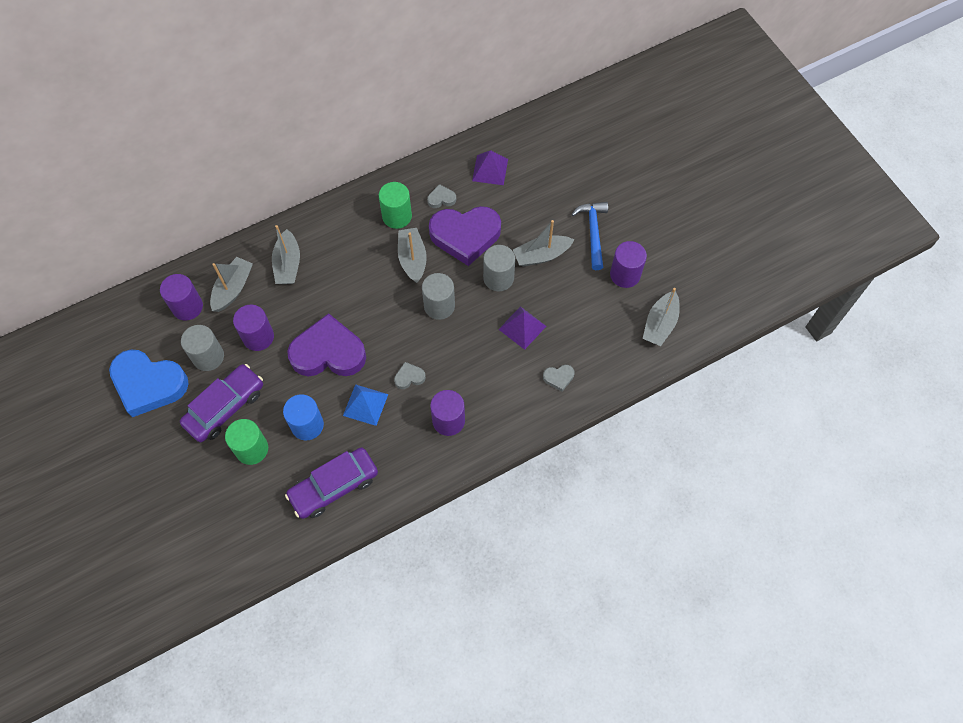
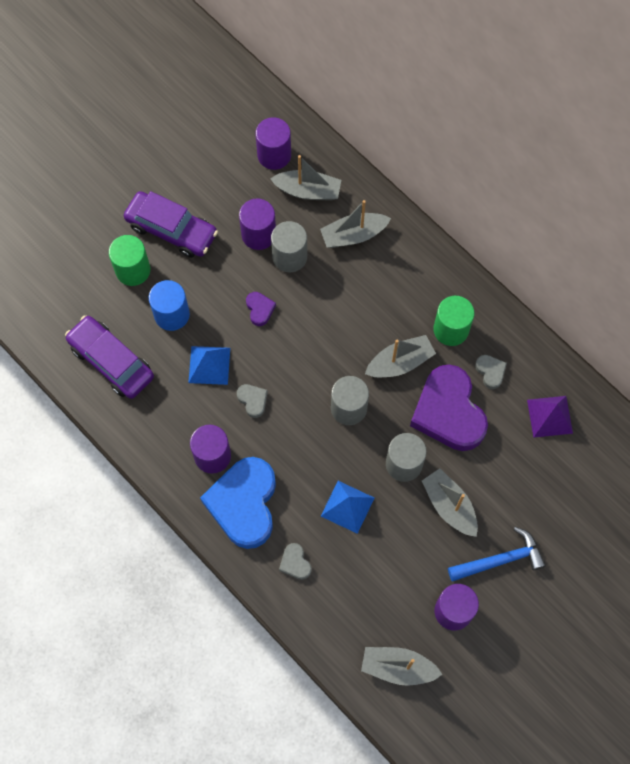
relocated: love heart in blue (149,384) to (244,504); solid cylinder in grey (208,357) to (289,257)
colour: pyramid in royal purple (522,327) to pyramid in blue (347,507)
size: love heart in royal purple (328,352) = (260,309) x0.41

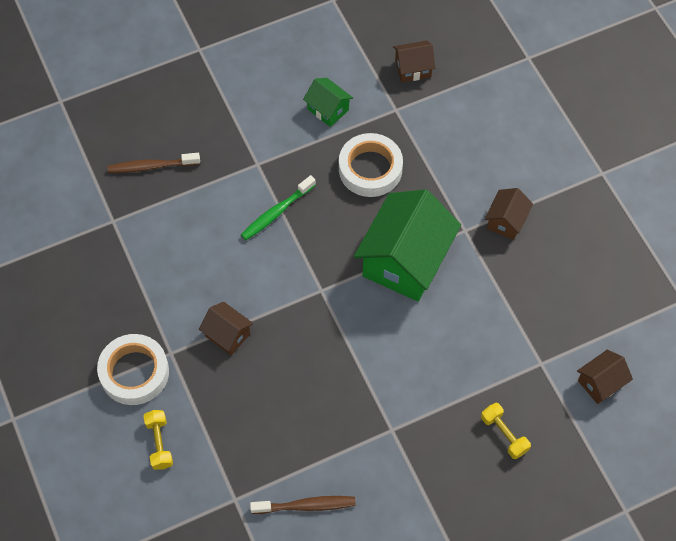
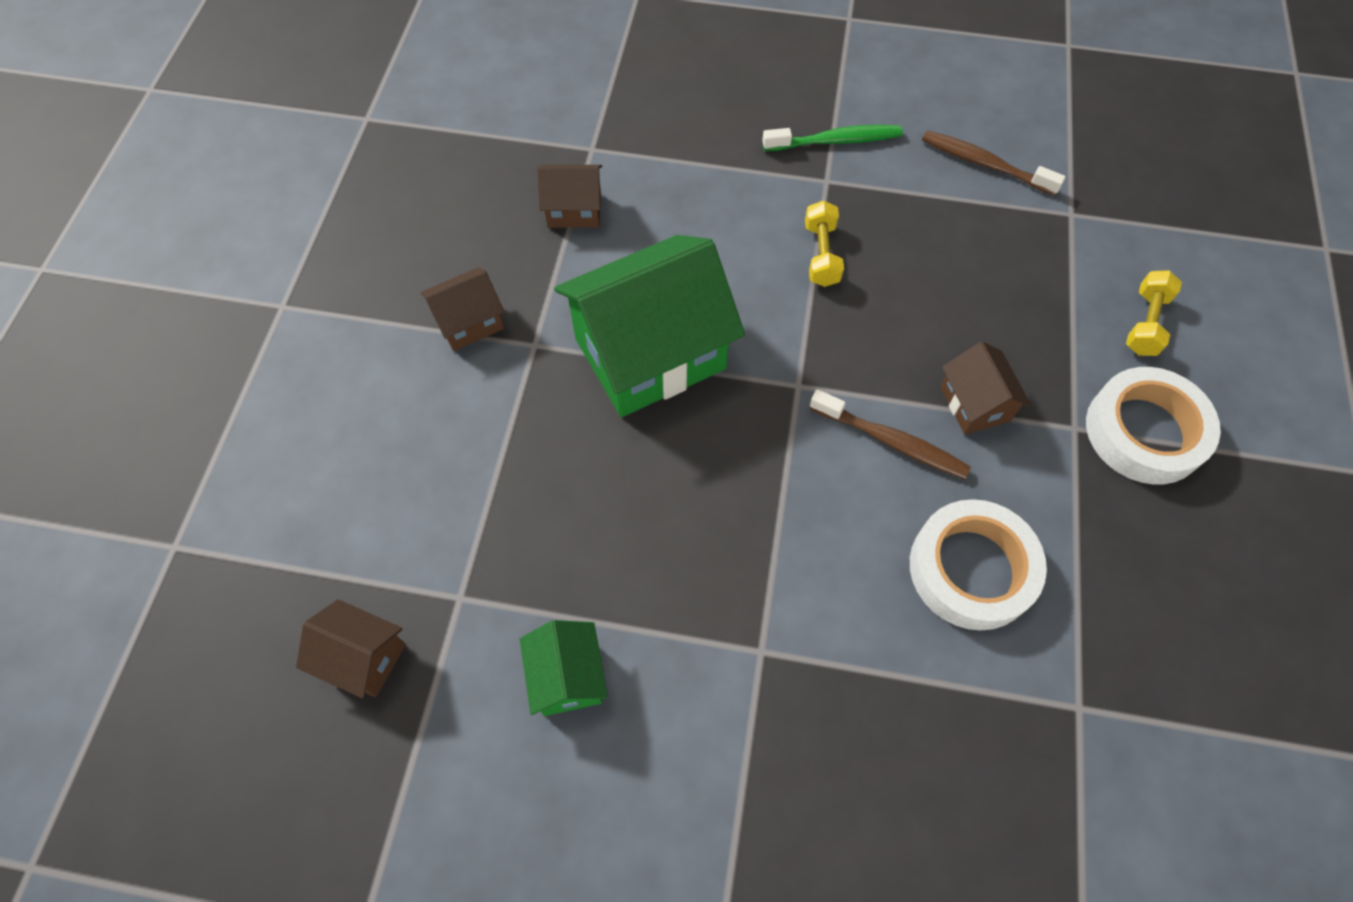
relocated: dental brush in dark brown (151,166) to (891,441); dental brush in green (276,212) to (836,141); roll of tape in snow-white (370,169) to (971,569); hand weight in golden (504,434) to (821,254); cottage in dark brown (600,383) to (574,210)

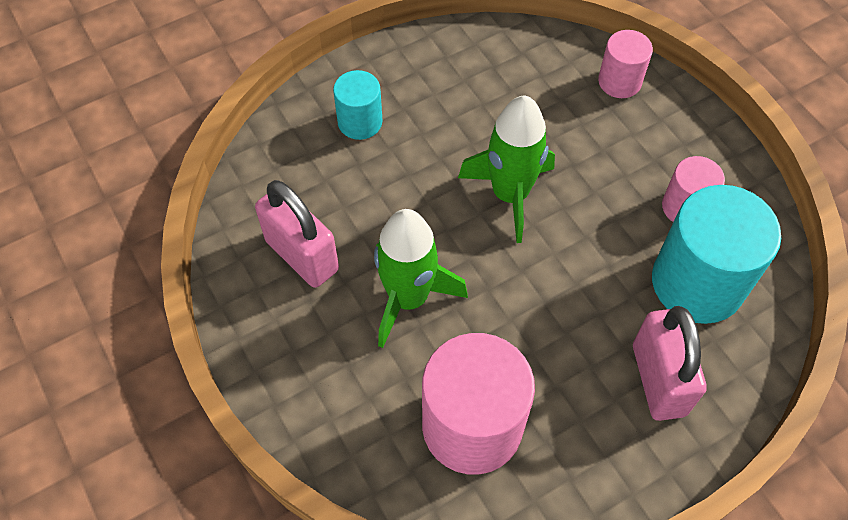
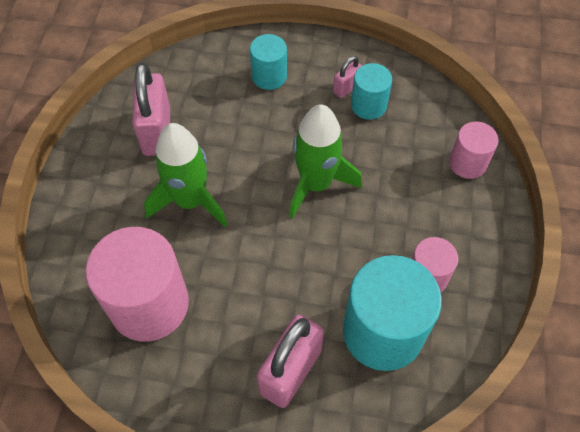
appeared: small lock in rosy (346,88); solid cylinder in teal (368,105)

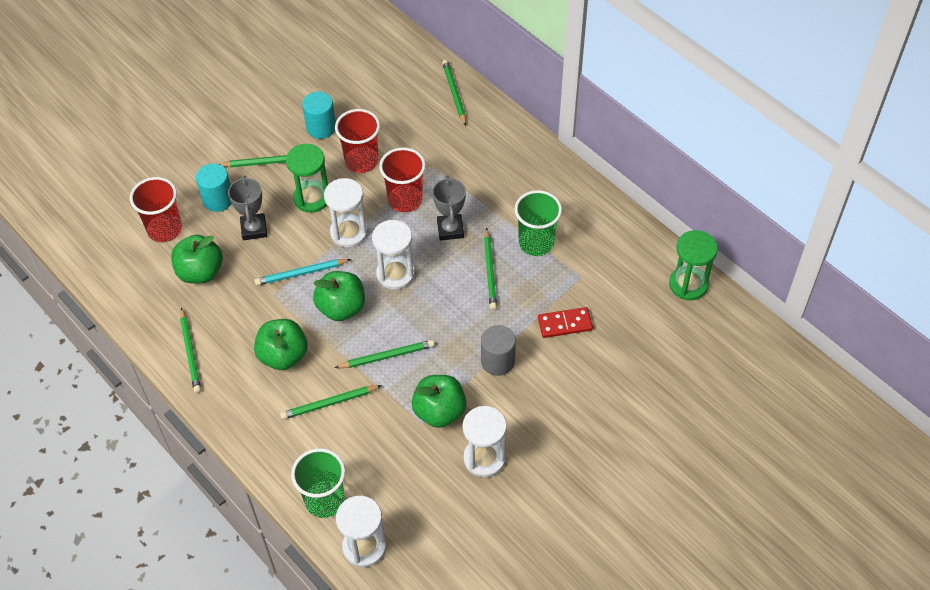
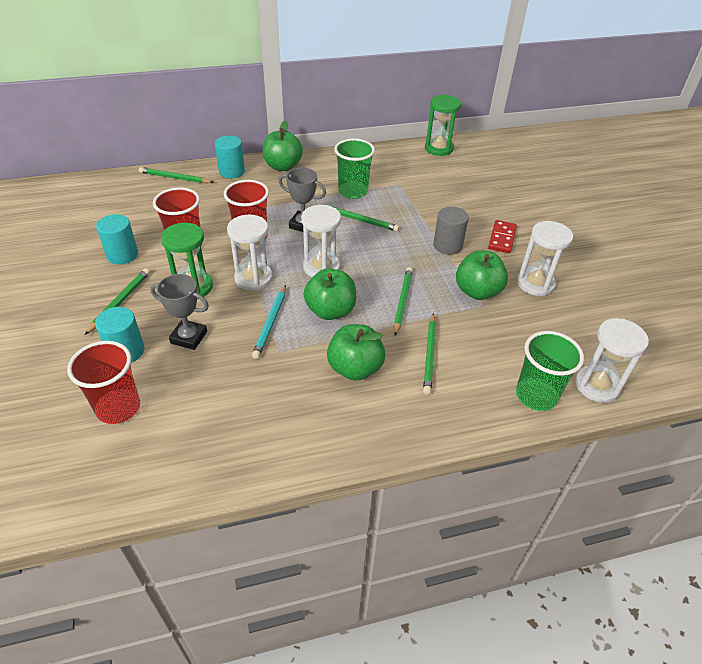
missing: pencil in green (190,352)
appeared: solid cylinder in teal (232,171)
relocated: apple in green (200,272) to (283,166); domino piece in scarlet (565,324) to (502,238)

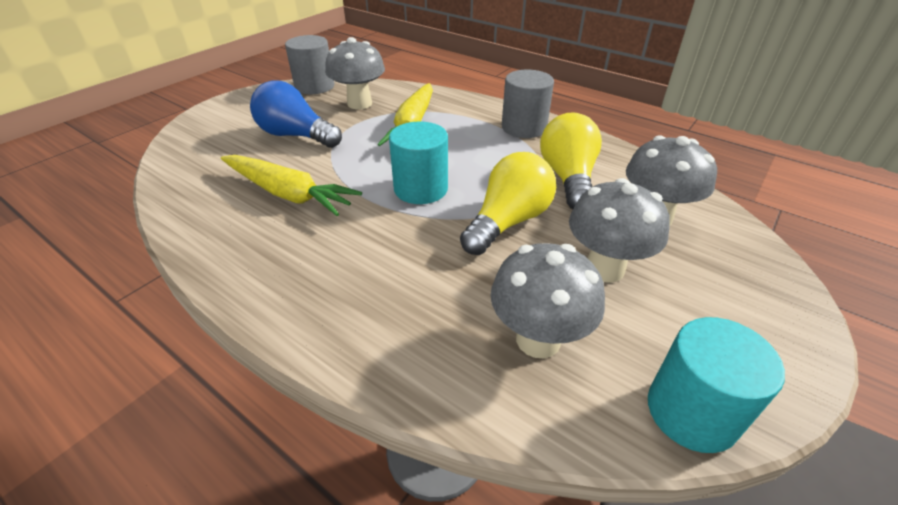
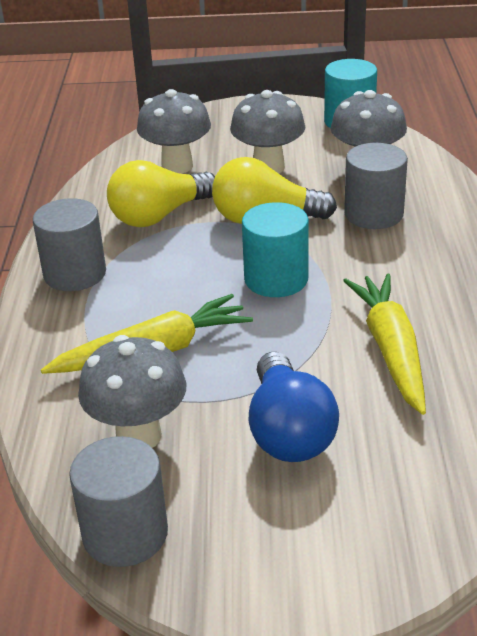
appeared: solid cylinder in grey (373,214)

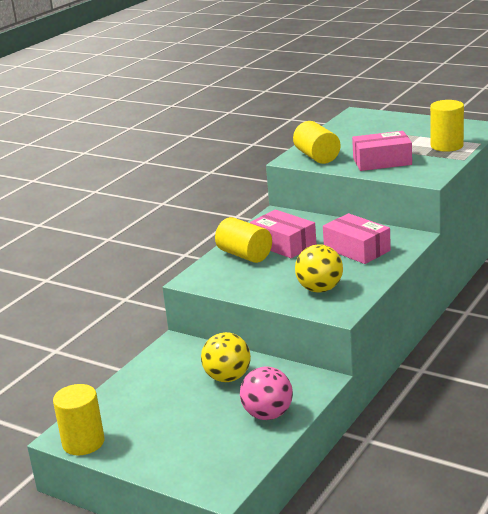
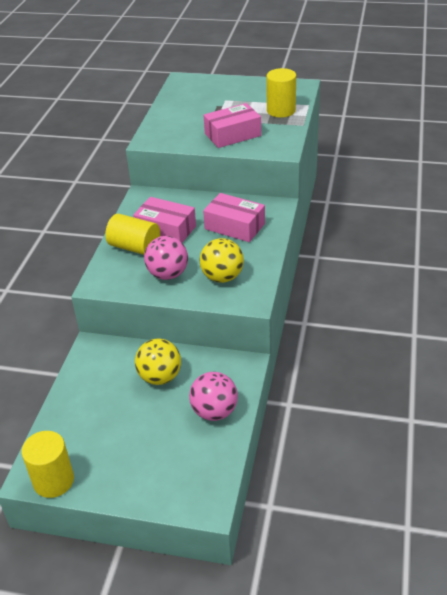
missing: solid cylinder in golden (317,157)
appeared: ball in rosy (168,274)

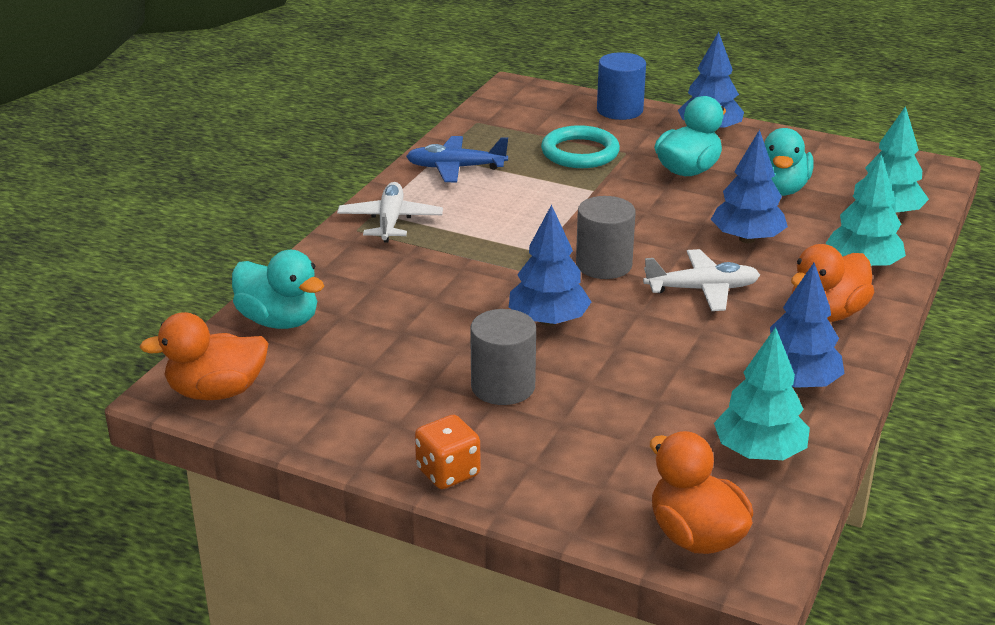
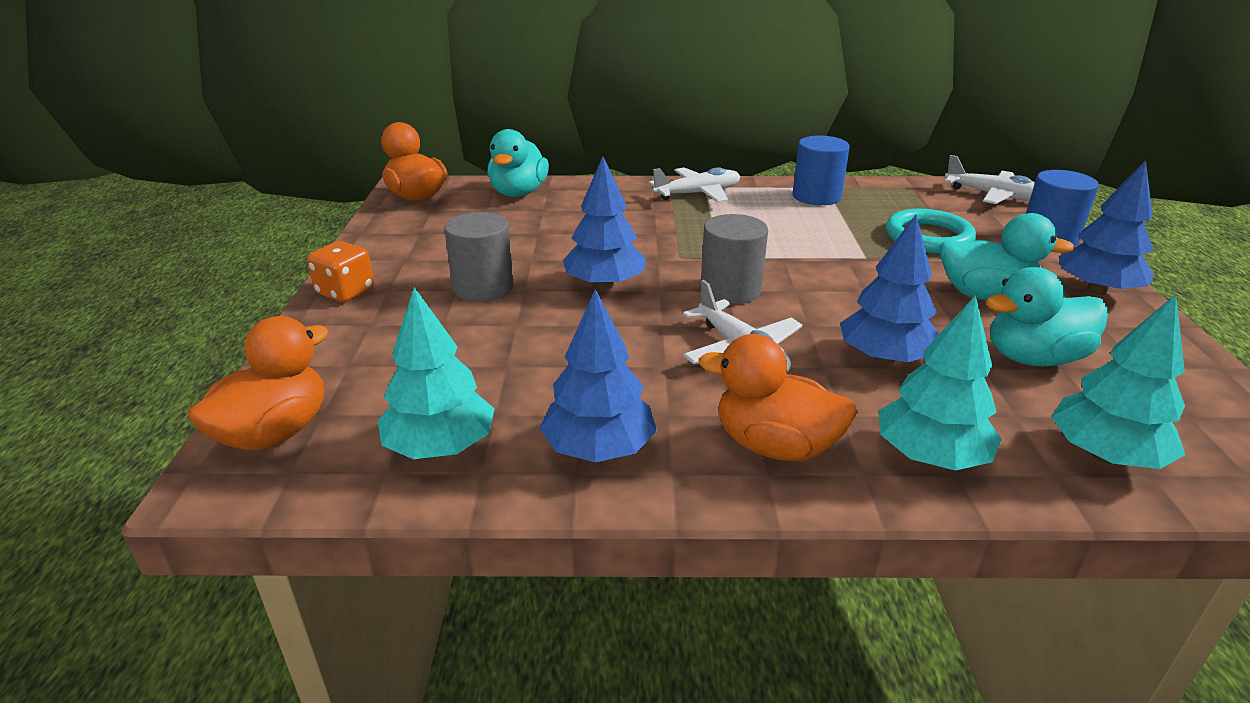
appeared: aeroplane in snow-white (994,196)
exchanged: aeroplane in blue (455,168) to solid cylinder in blue (816,196)

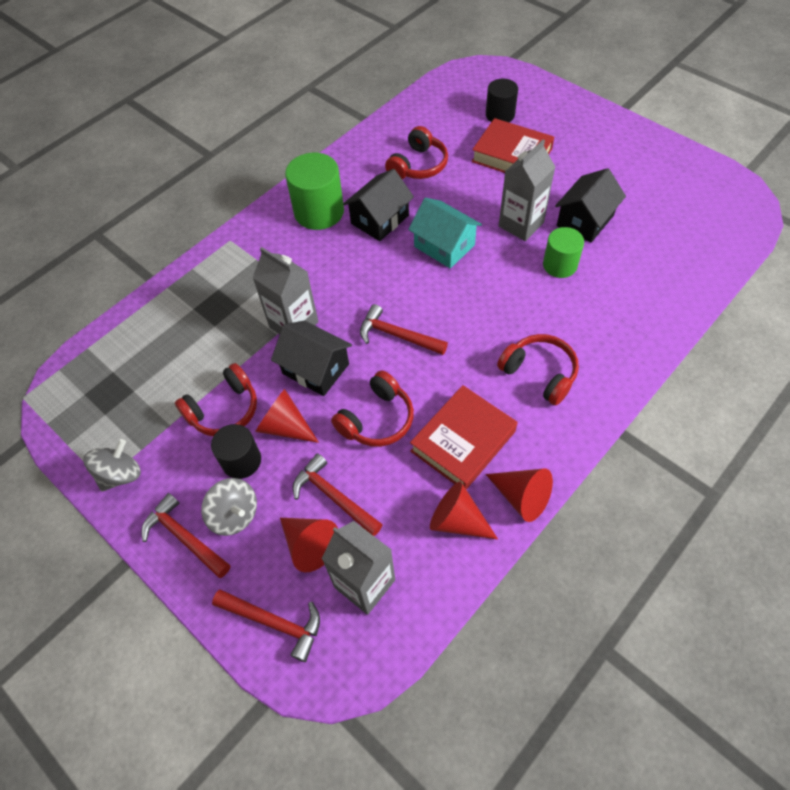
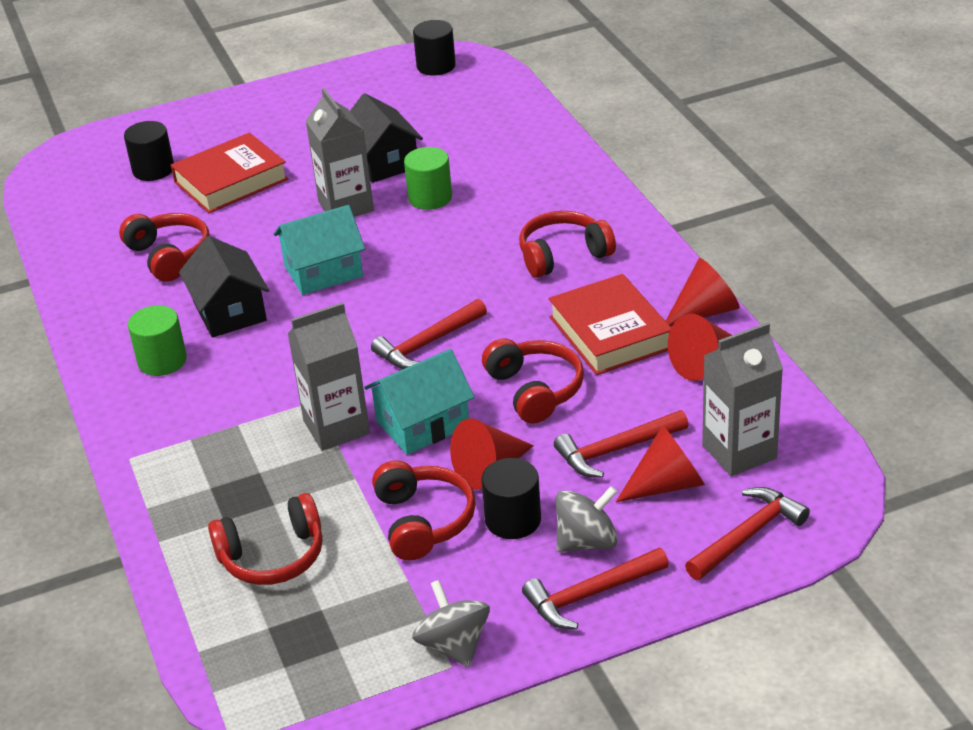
appeared: headphones in scarlet (273,556); solid cylinder in ebony (436,66)
colour: cottage in ebony (315,369) to cottage in teal (422,423)
size: solid cylinder in green (319,212) = (162,361) x0.63

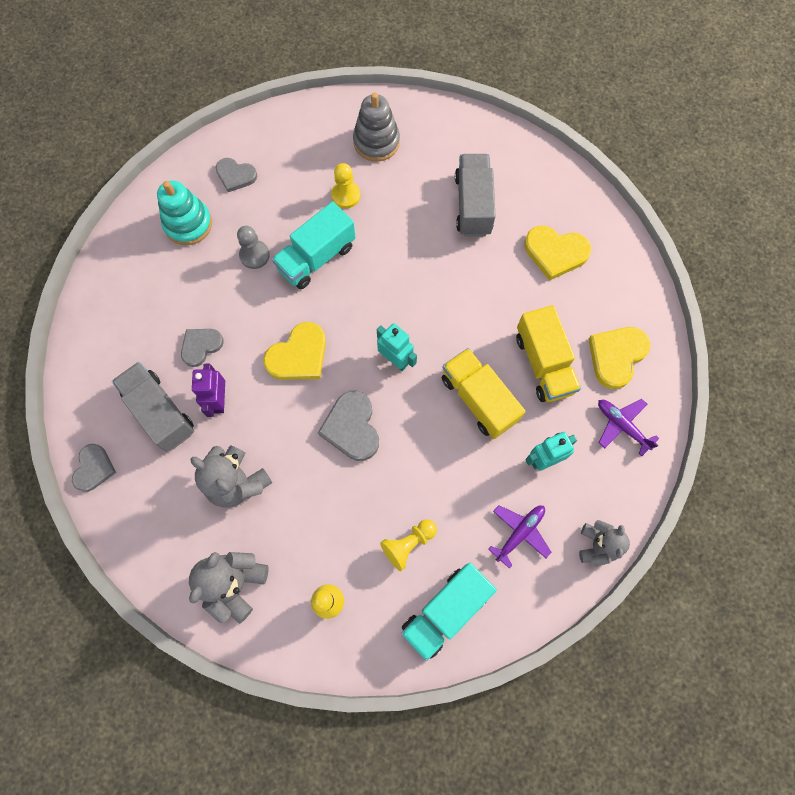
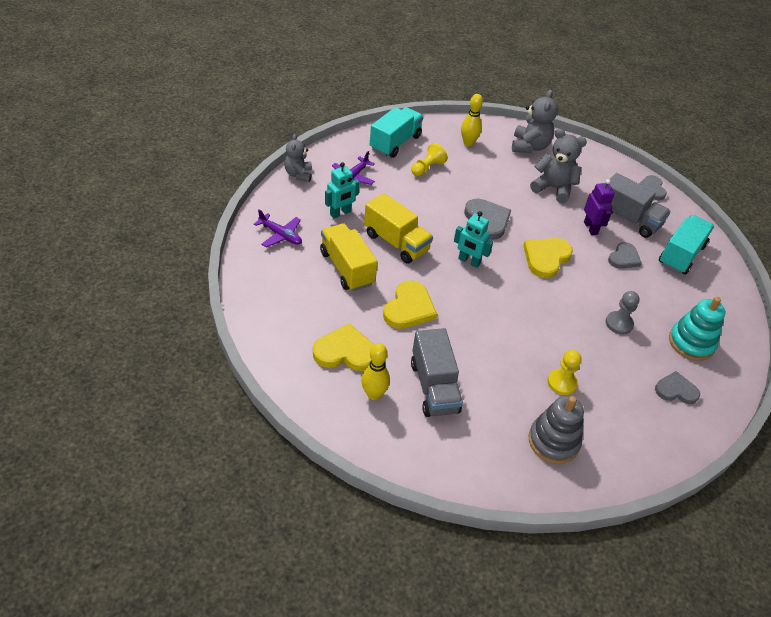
appeared: skittle in golden (374,394)
relocated: lorry in teal (316,257) to (681,255); love heart in golden (616,356) to (409,308)

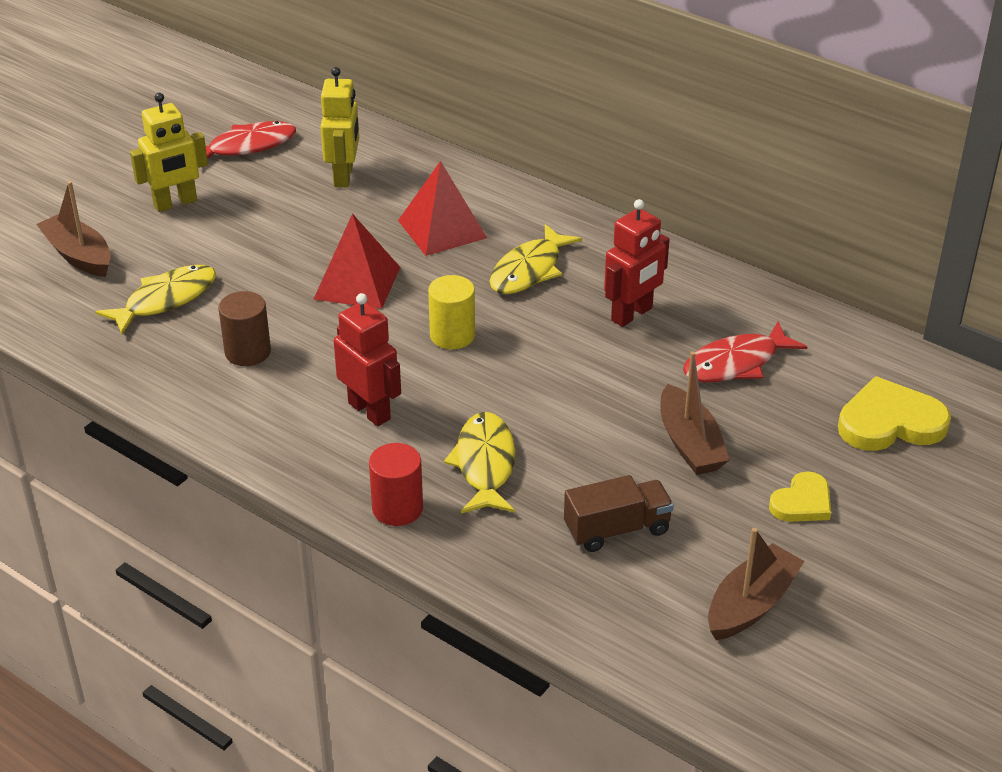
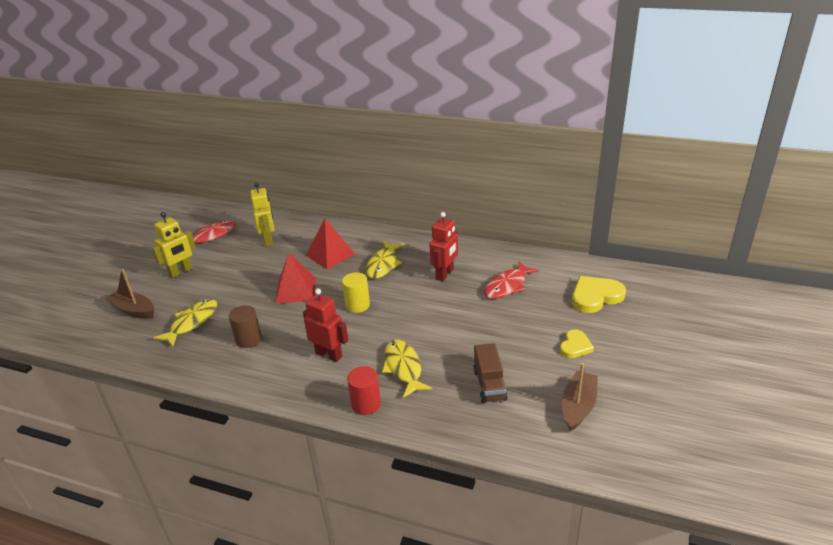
missing: toy boat in dark brown (689,443)
spun: lorry in dark brown (617,529) = (489,385) 120 degrees clockwise

